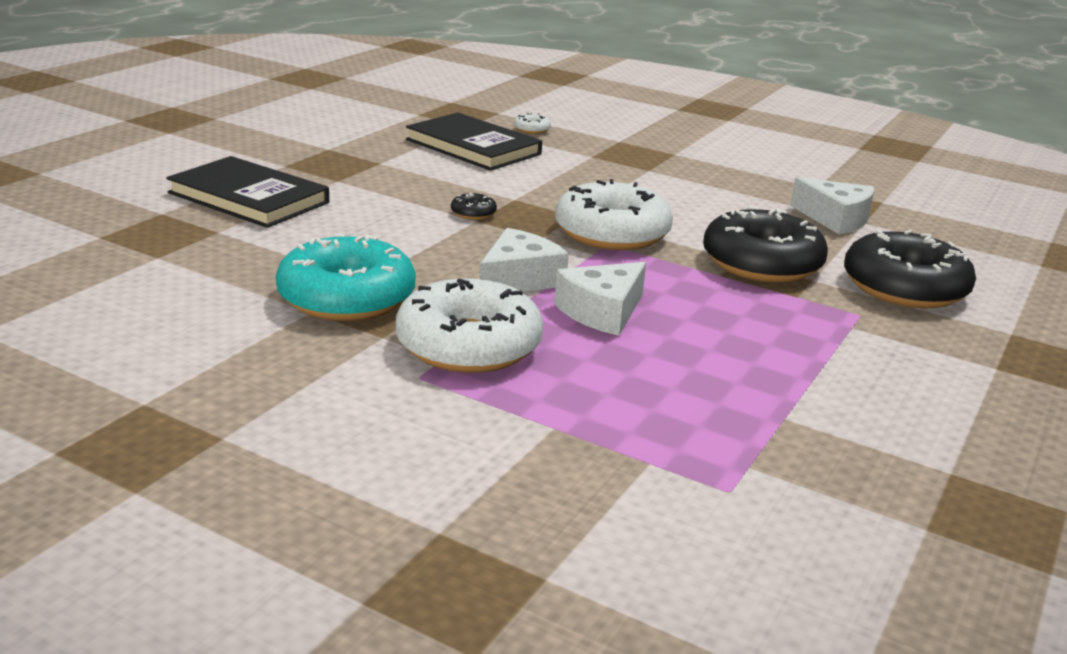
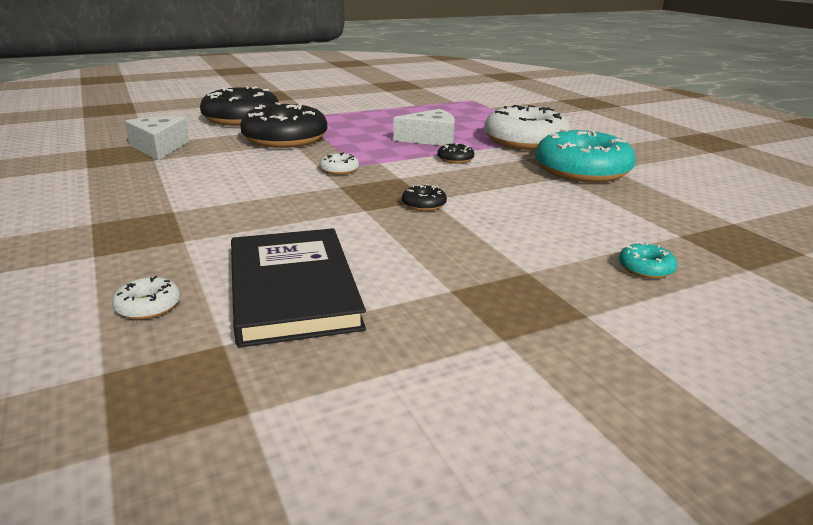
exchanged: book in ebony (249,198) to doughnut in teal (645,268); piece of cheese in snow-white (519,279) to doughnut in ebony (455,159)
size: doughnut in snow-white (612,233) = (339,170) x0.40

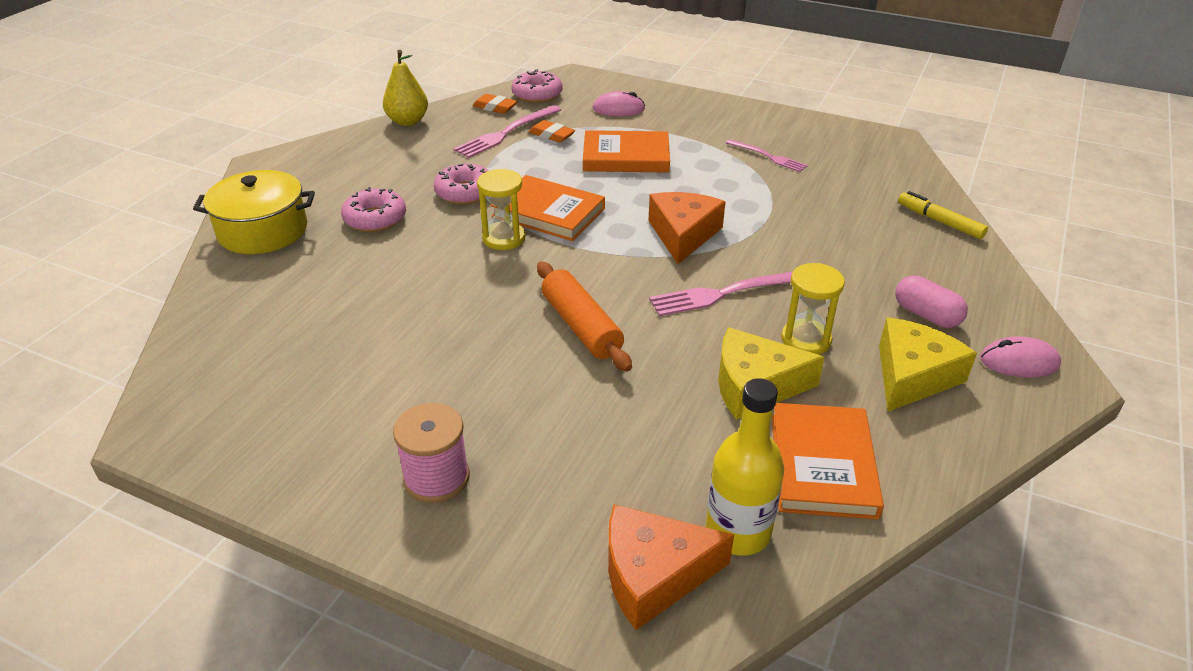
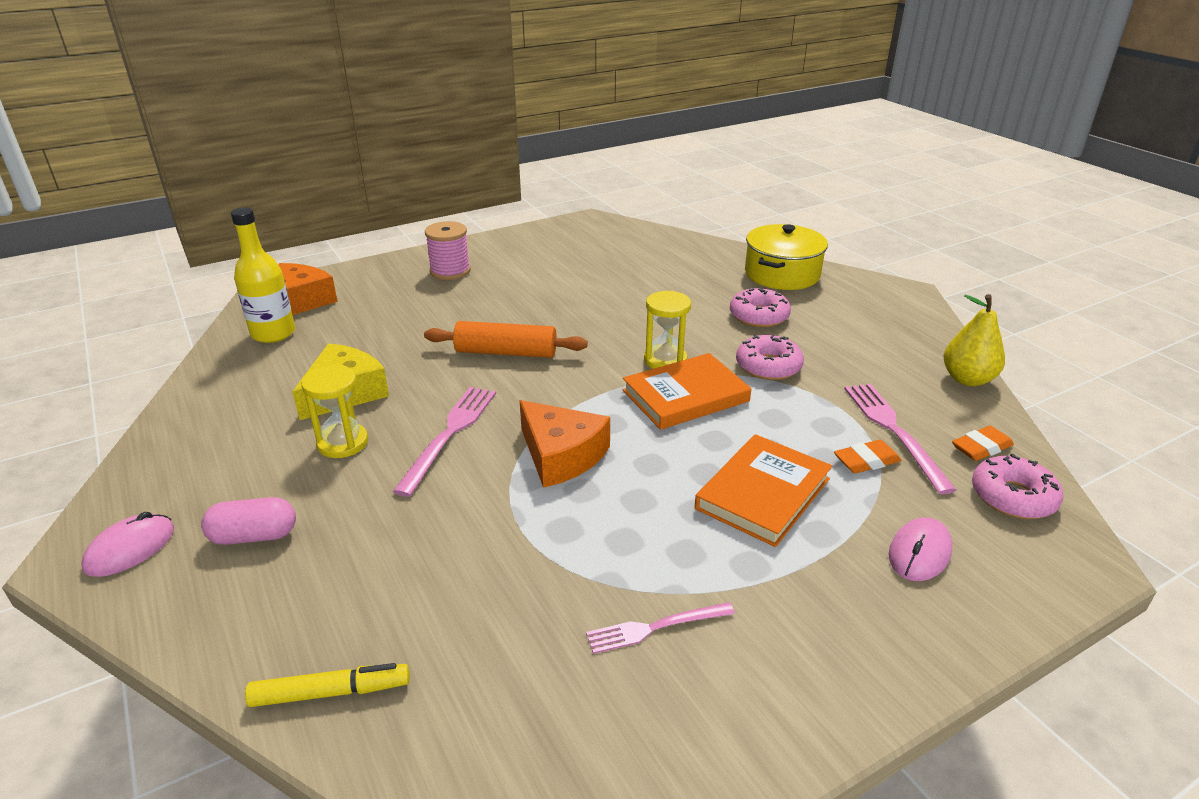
missing: book in orange (823,465); piece of cheese in golden (912,376)

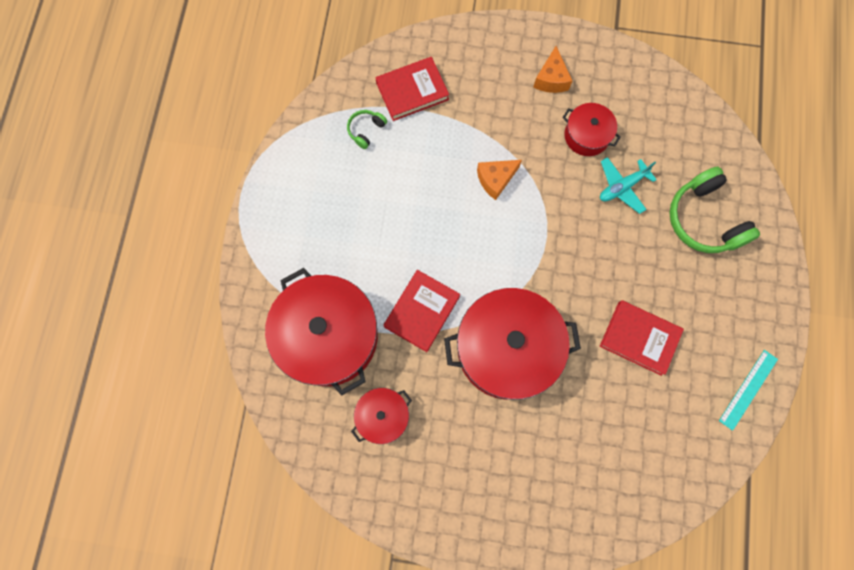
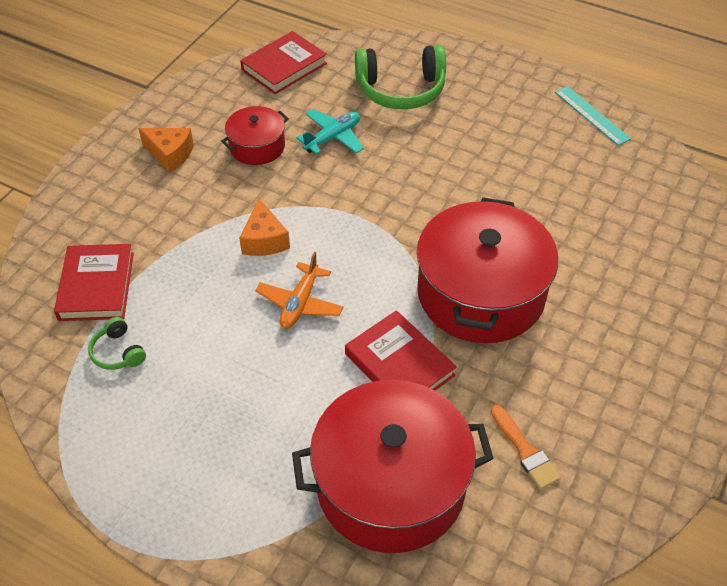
appeared: aeroplane in orange (300,303)
relocated: book in scarlet (639,338) to (284,66)
exchanged: cooking pot in scarlet (383,416) to paint brush in orange (525,451)
spun: aeroplane in teal (622,187) = (333,137) 120 degrees counterclockwise

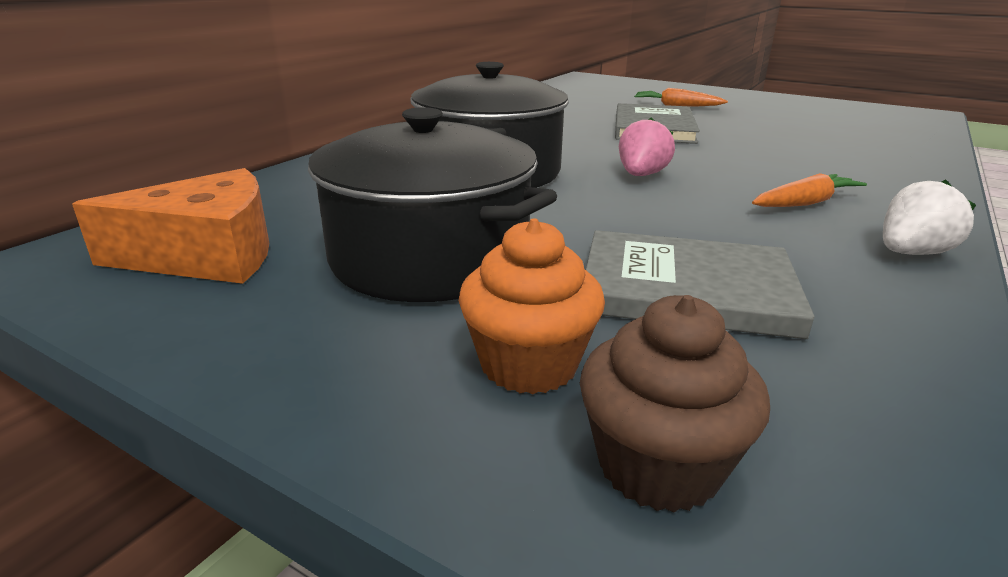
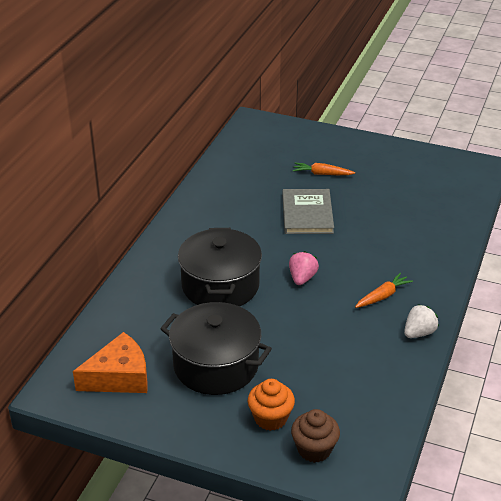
missing: book in grey (686,289)

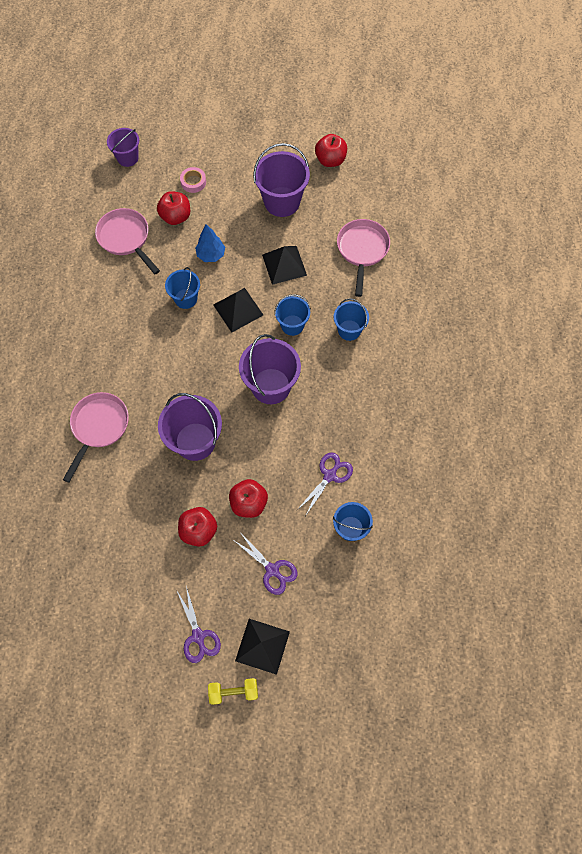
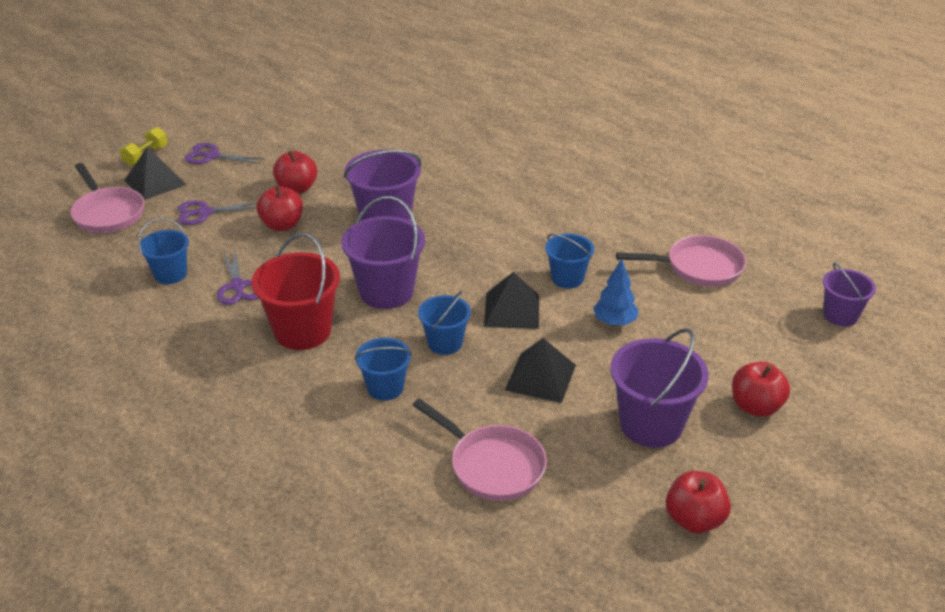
missing: roll of tape in rosy (193,182)
appeared: sand bucket in scarlet (302,331)
relocated: skillet in rosy (99,427) to (107,213); apple in scarlet (176,217) to (755,407)

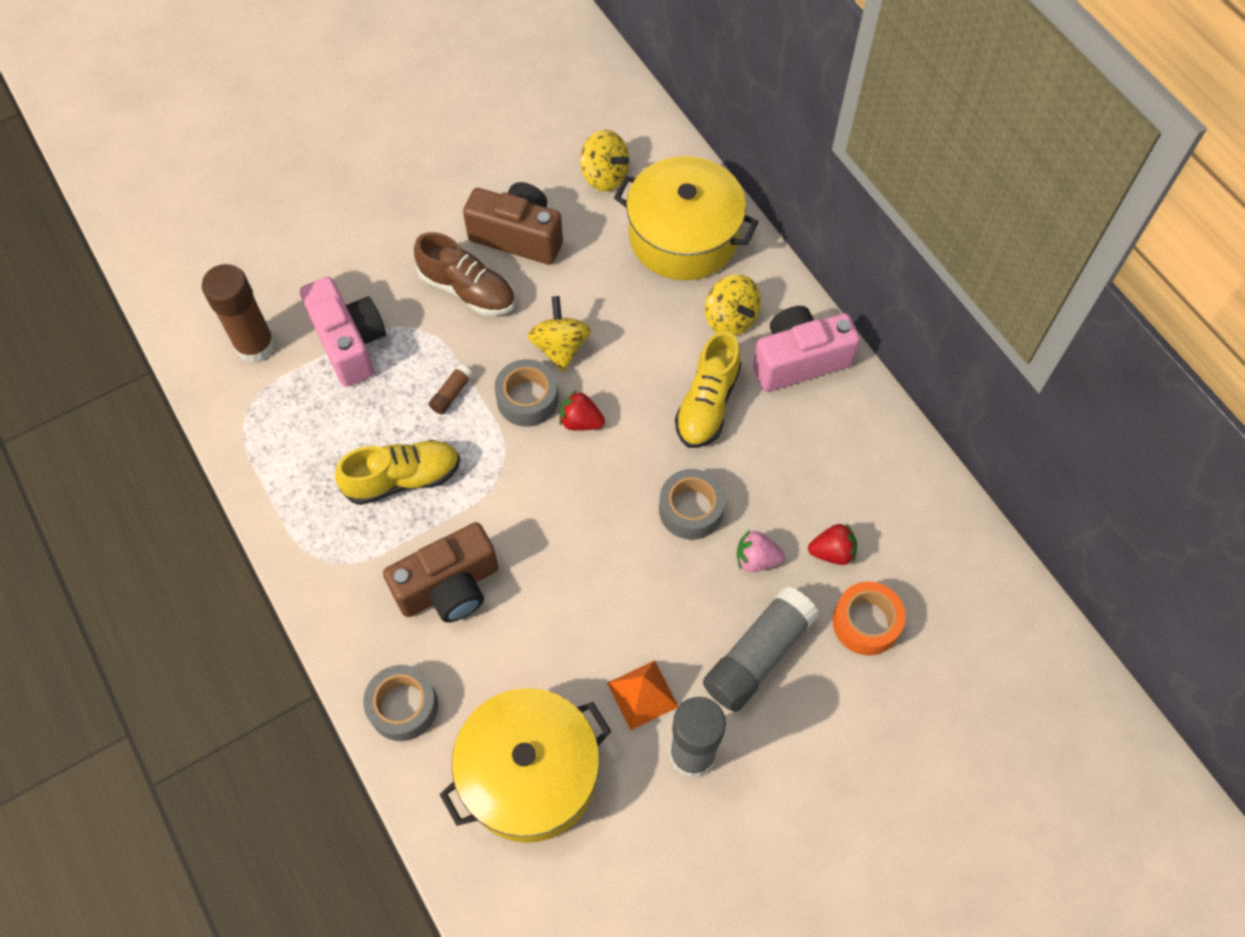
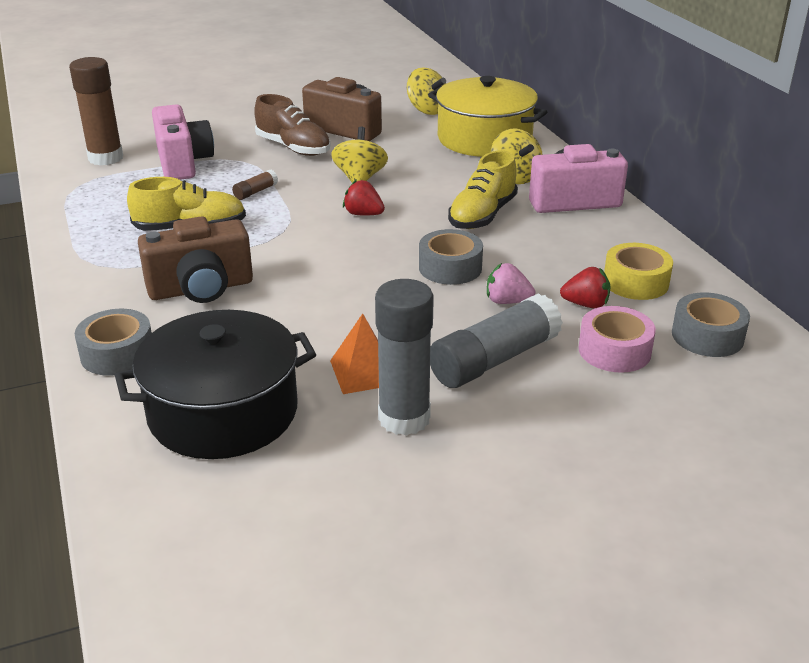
appeared: roll of tape in golden (635,282)
relocated: roll of tape in grey (527,399) to (707,336)
colour: cooking pot in golden (530,774) to cooking pot in ebony (223,412); roll of tape in orange (866,623) to roll of tape in rosy (614,351)

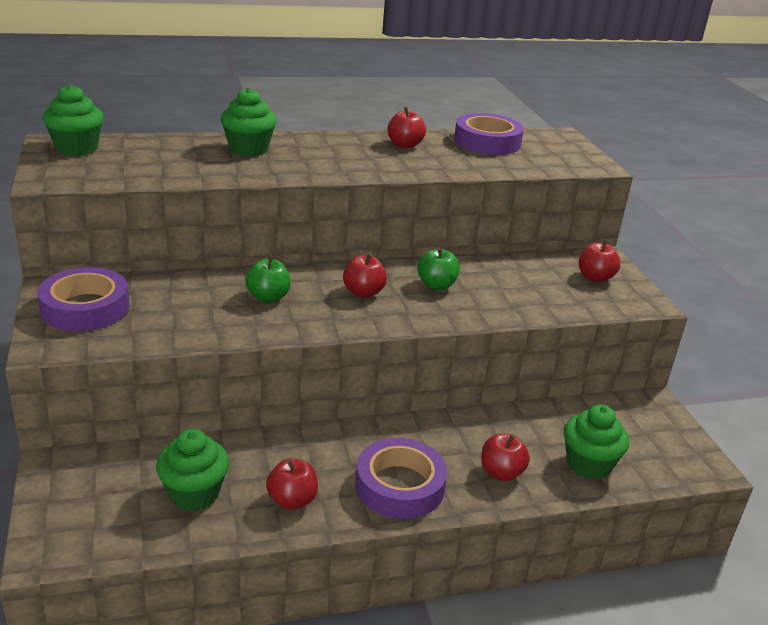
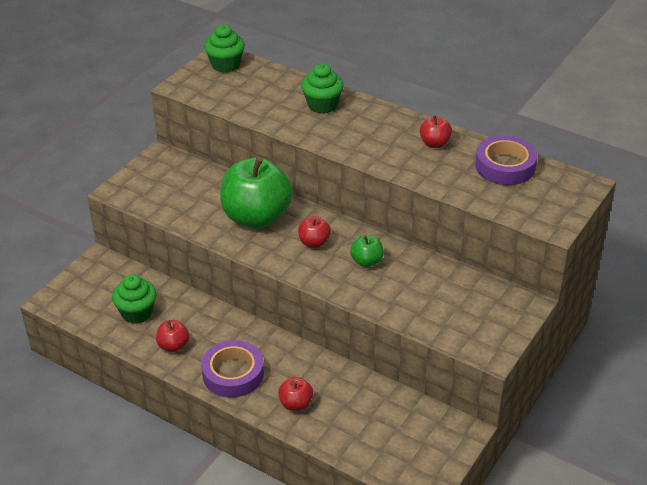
missing: roll of tape in royal purple (85,308); muffin in green (588,464); apple in scarlet (595,277)
size: apple in green (268,297) = (256,217) x2.25

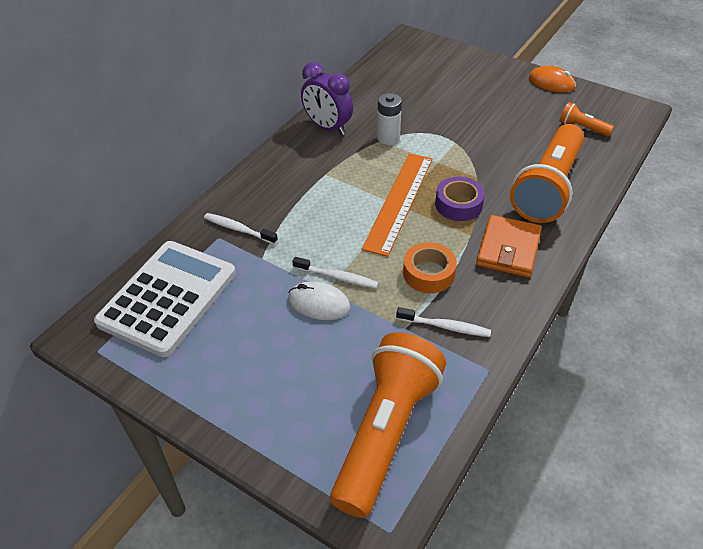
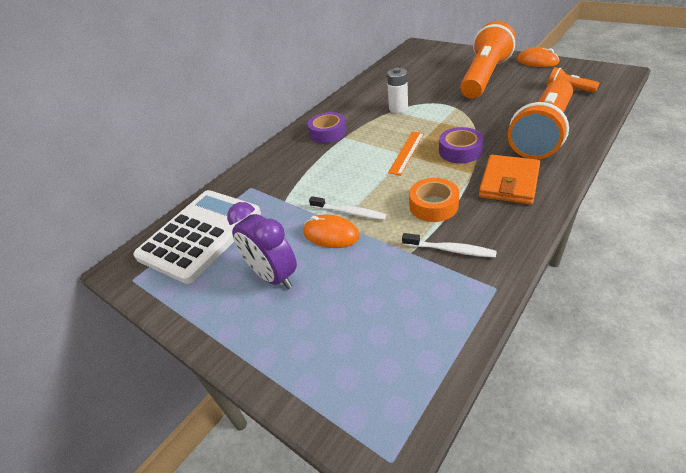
missing: dental brush in snow-white (238,229)
appeared: roll of tape in royal purple (328,133)
relocated: alarm clock in royal purple (327,127) to (273,276); pocket torch in orange (385,432) to (484,77)
colour: mouse in snow-white (319,303) to mouse in orange (331,234)
size: straightedge in orange (399,202) = (407,152) x0.57

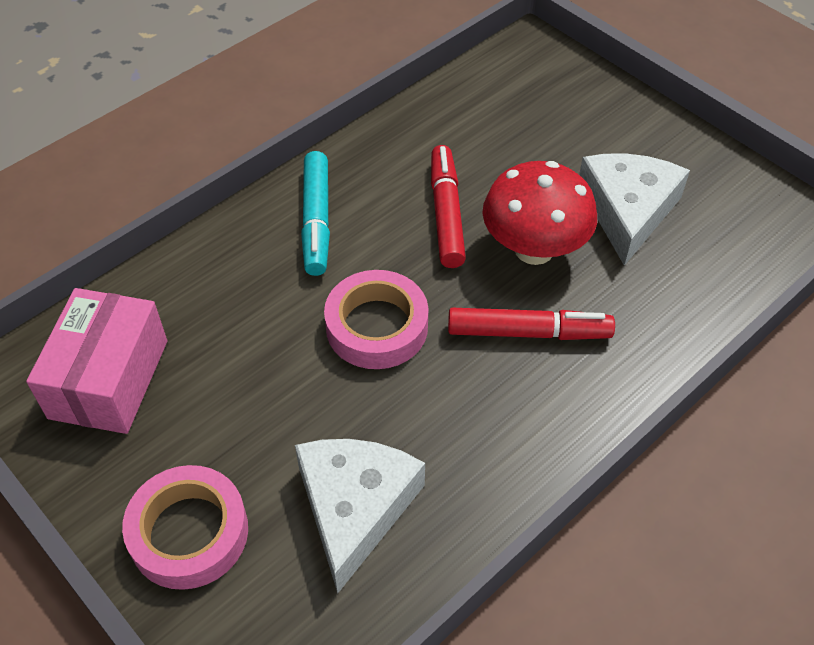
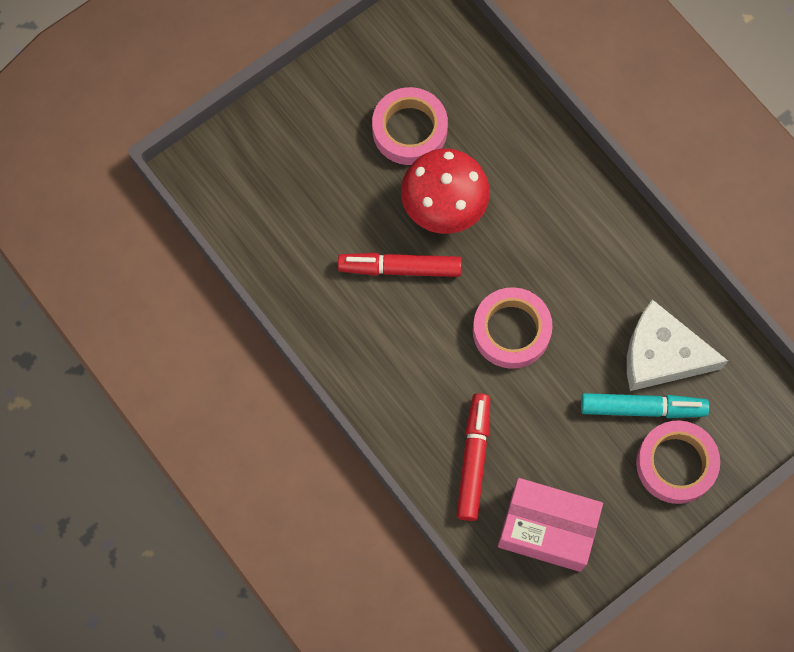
relocated: felt pen in teal (316,220) to (642,408); felt pen in scarlet (528,332) to (473,459)
exchanged: piece of cheese in snow-white (627,211) to roll of tape in rosy (409,130)

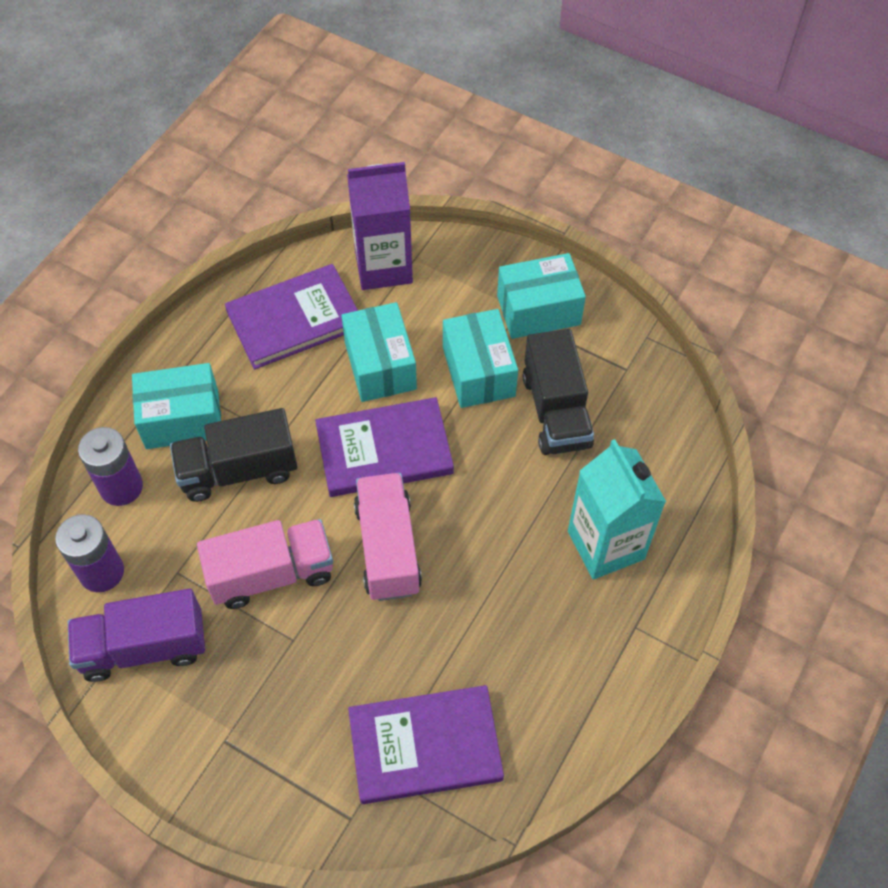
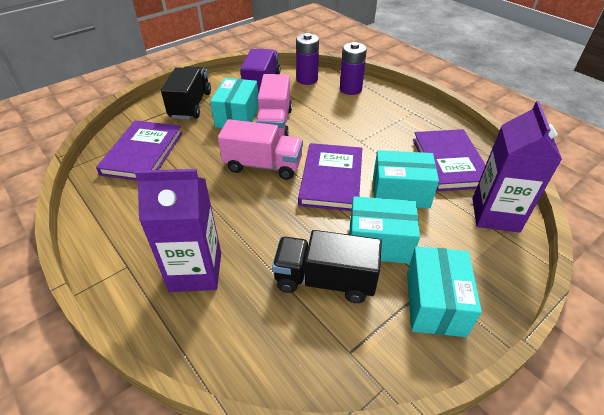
relocated: package in teal (182,419) to (237,116); lorry in ebony (238,470) to (191,105)
colour: milk carton in teal (606,545) to milk carton in royal purple (196,271)

